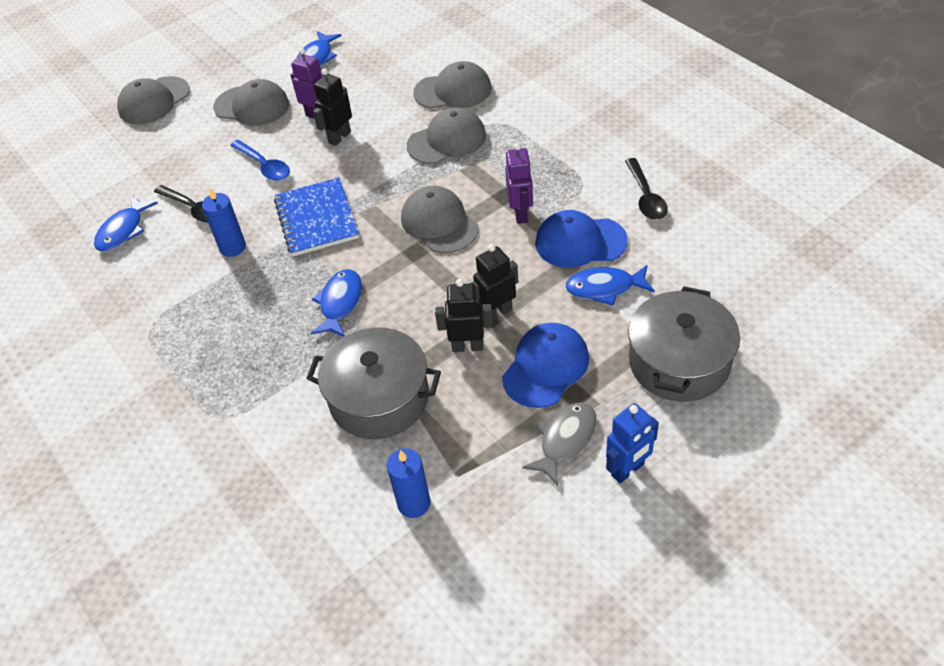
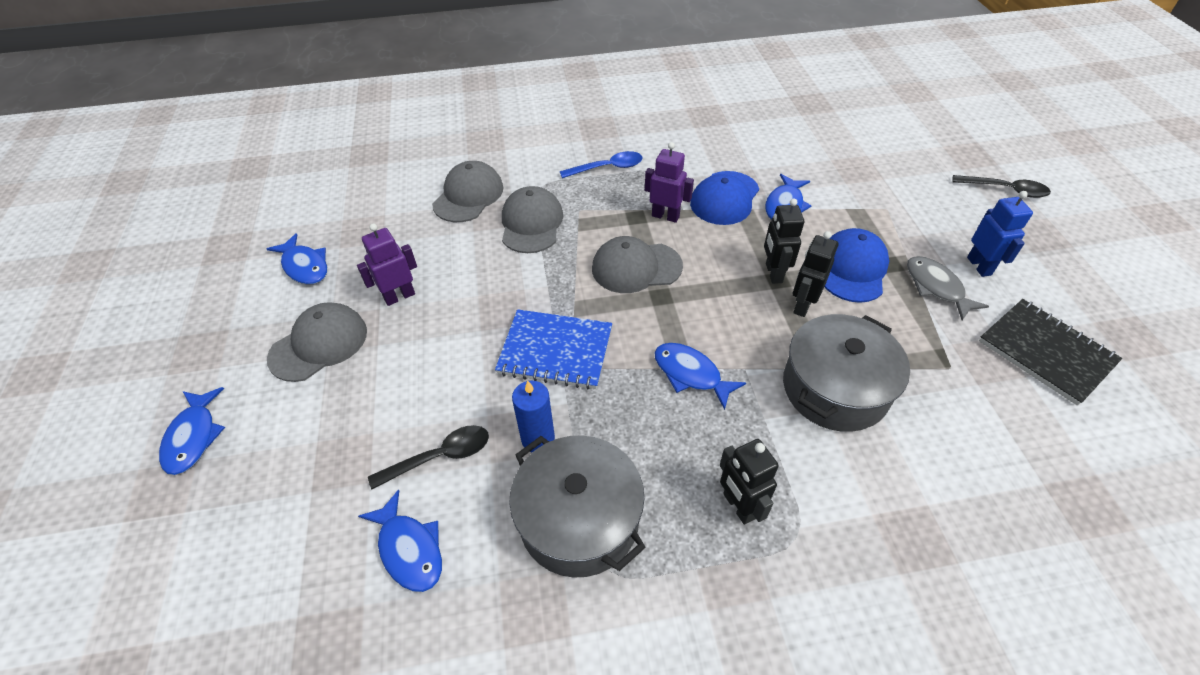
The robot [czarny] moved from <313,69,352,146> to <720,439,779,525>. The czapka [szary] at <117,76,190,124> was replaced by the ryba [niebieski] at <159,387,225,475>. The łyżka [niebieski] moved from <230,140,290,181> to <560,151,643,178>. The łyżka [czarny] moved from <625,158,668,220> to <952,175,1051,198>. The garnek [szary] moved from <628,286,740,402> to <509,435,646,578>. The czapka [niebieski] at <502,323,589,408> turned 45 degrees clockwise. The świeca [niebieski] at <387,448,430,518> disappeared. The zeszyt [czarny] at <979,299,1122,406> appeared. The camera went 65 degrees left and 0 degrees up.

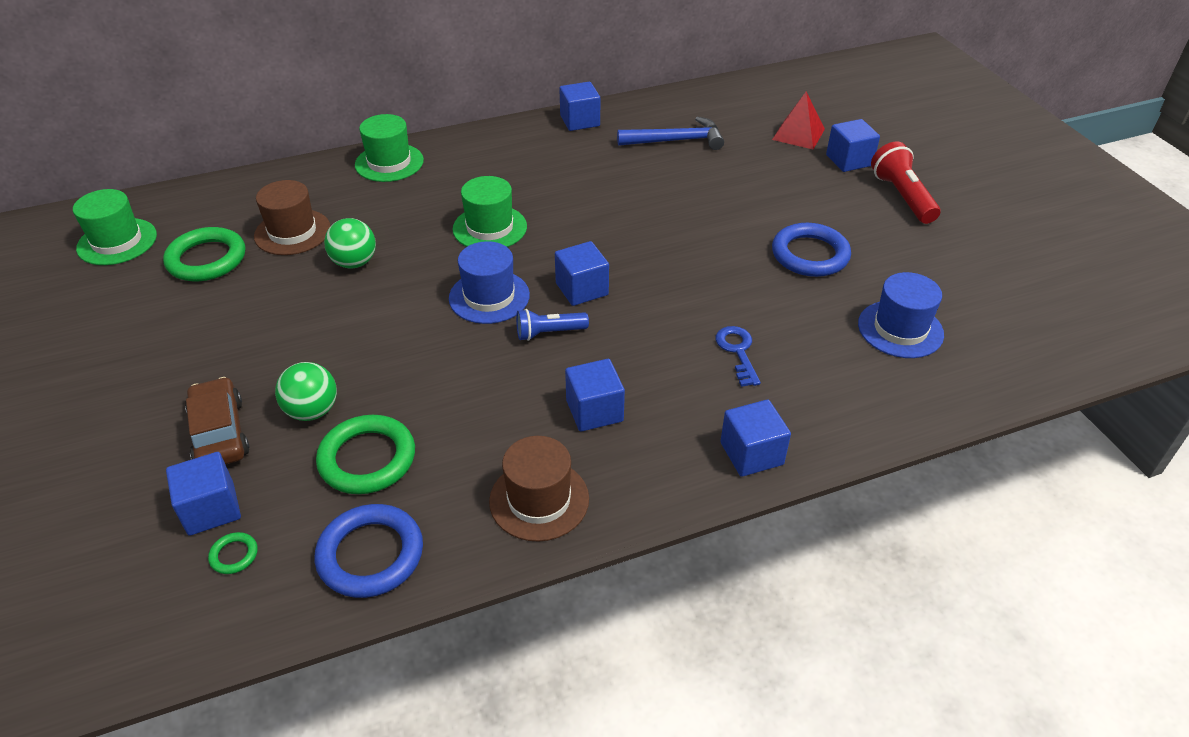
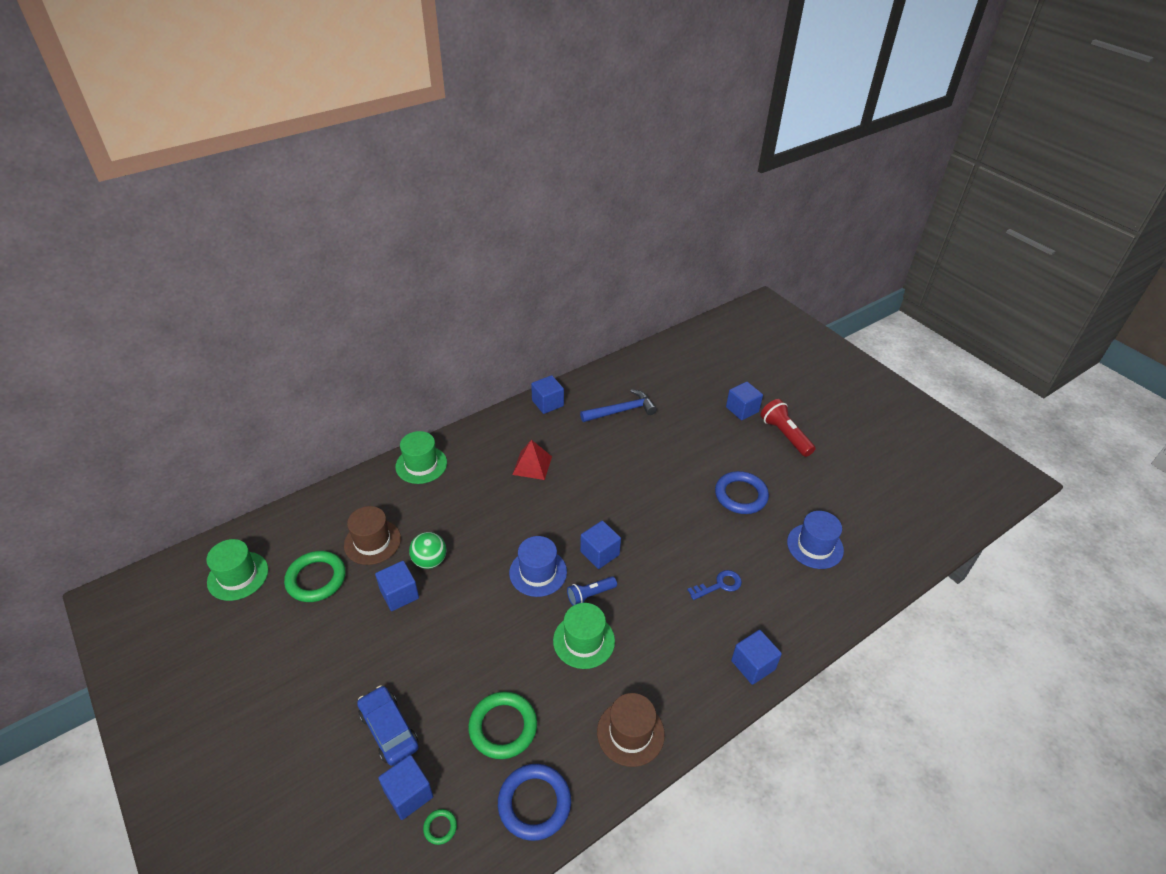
The piramida [czerwony] moved from <772,91,825,149> to <512,440,552,480>. The kapelusz [zielony] moved from <453,176,527,247> to <553,603,615,669>. The klucz [niebieski] at <716,326,761,387> turned 90 degrees clockwise. The sześcian [niebieski] moved from <565,359,625,432> to <375,561,419,611>. The piłka [zielony] at <275,362,337,421> disappeared. The samochód [brązowy] at <185,377,250,465> became the samochód [niebieski] at <357,685,418,766>. The camera went 15 degrees left and 0 degrees up.

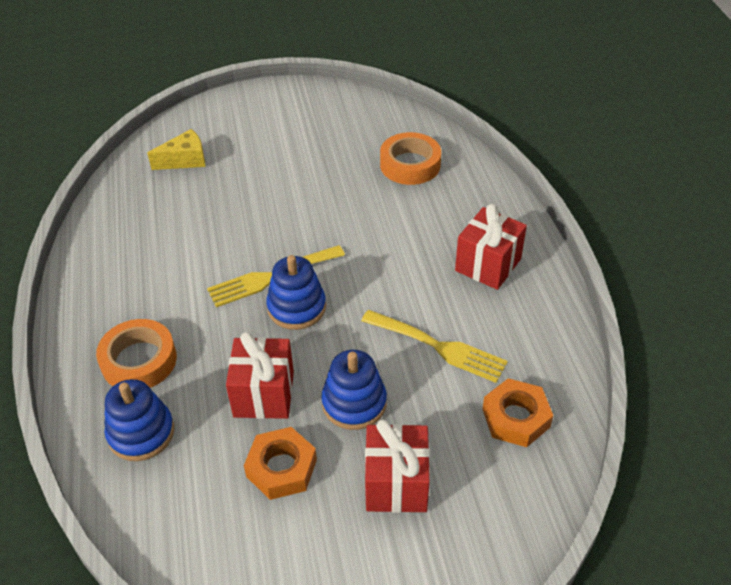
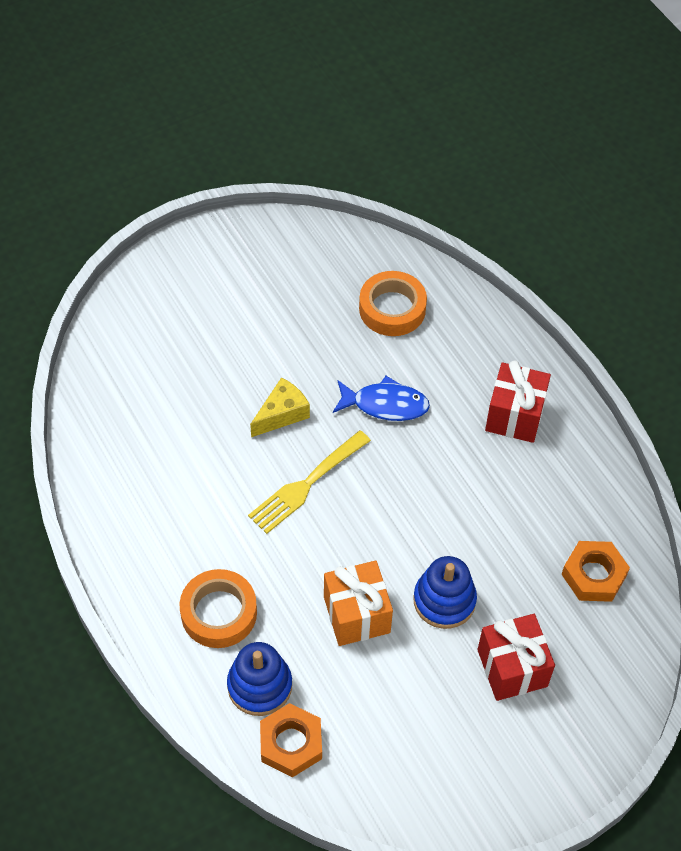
The ser [żółty] moved from <147,129,205,170> to <250,377,310,437>. The zabawka nakładanka [niebieski] at <266,255,326,330> disappeared. The widelec [żółty] at <361,310,508,383> disappeared. The prezent [czerwony] at <226,332,294,419> became the prezent [pomarańczowy] at <324,561,393,646>. The nakrętka [pomarańczowy] moved from <244,427,317,500> to <260,703,322,778>. The ryba [niebieski] at <333,376,430,421> appeared. The camera went 20 degrees left and 10 degrees up.

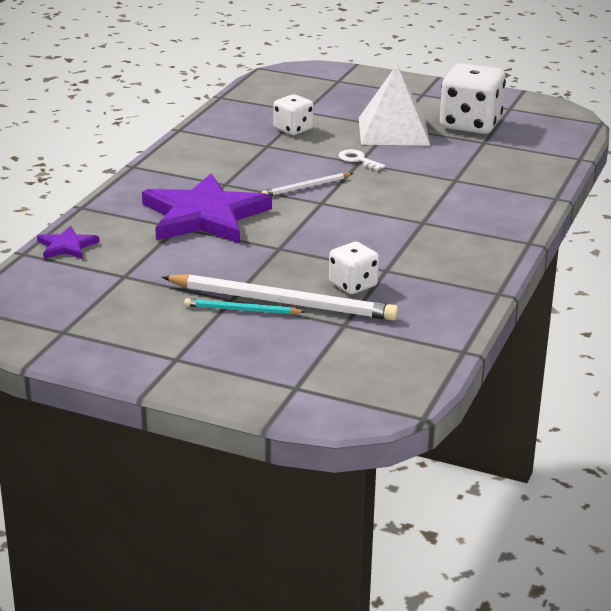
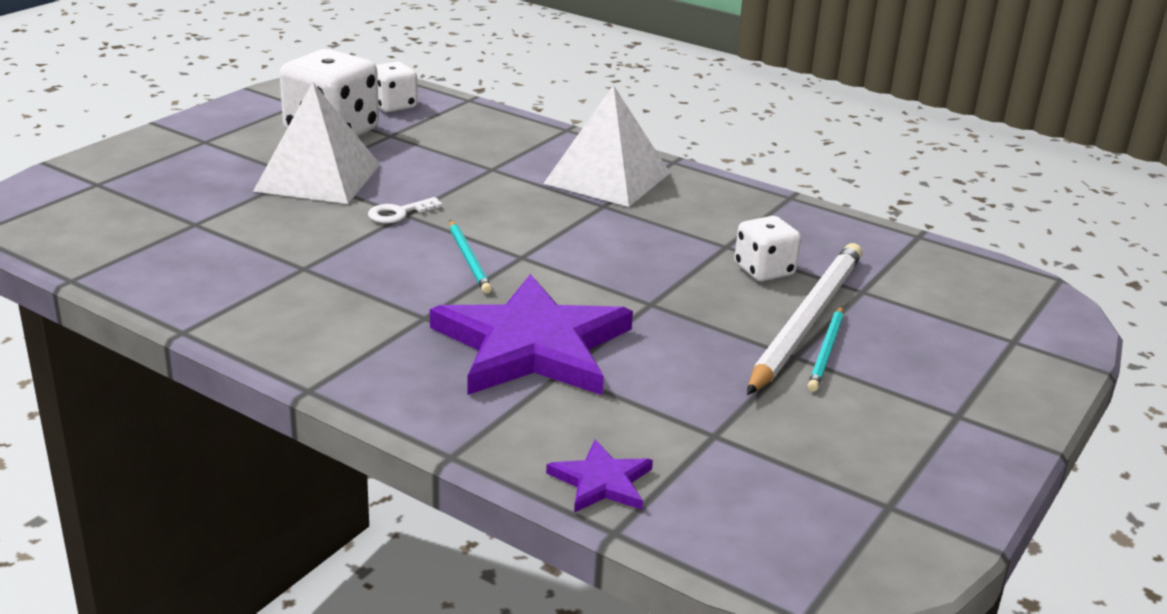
The kostka do gry [biały] moved from <273,94,314,135> to <376,62,418,112>. The ołówek [biały] at <261,173,353,196> became the ołówek [turkusowy] at <449,220,492,293>. The piramida [biały] at <543,85,670,207> appeared. The camera went 80 degrees left and 0 degrees up.

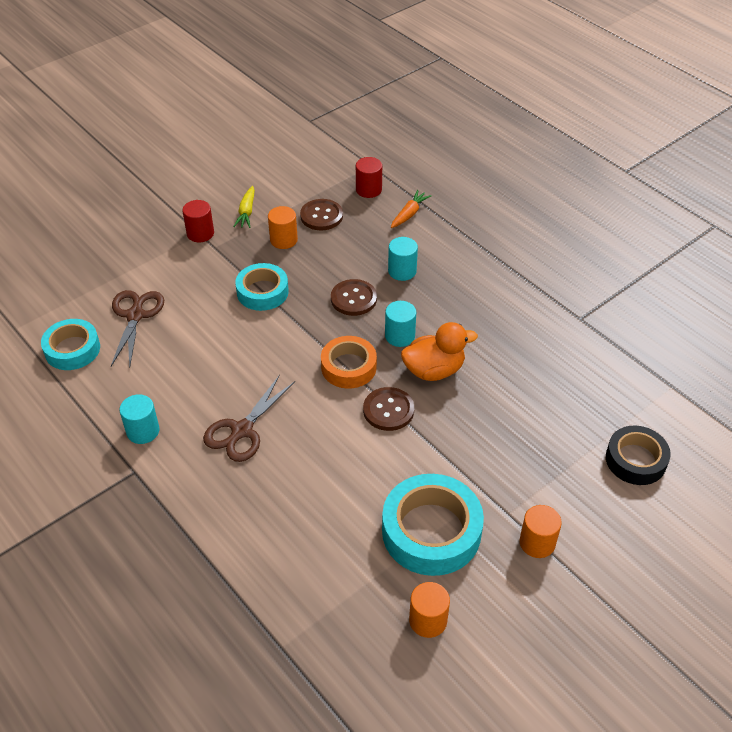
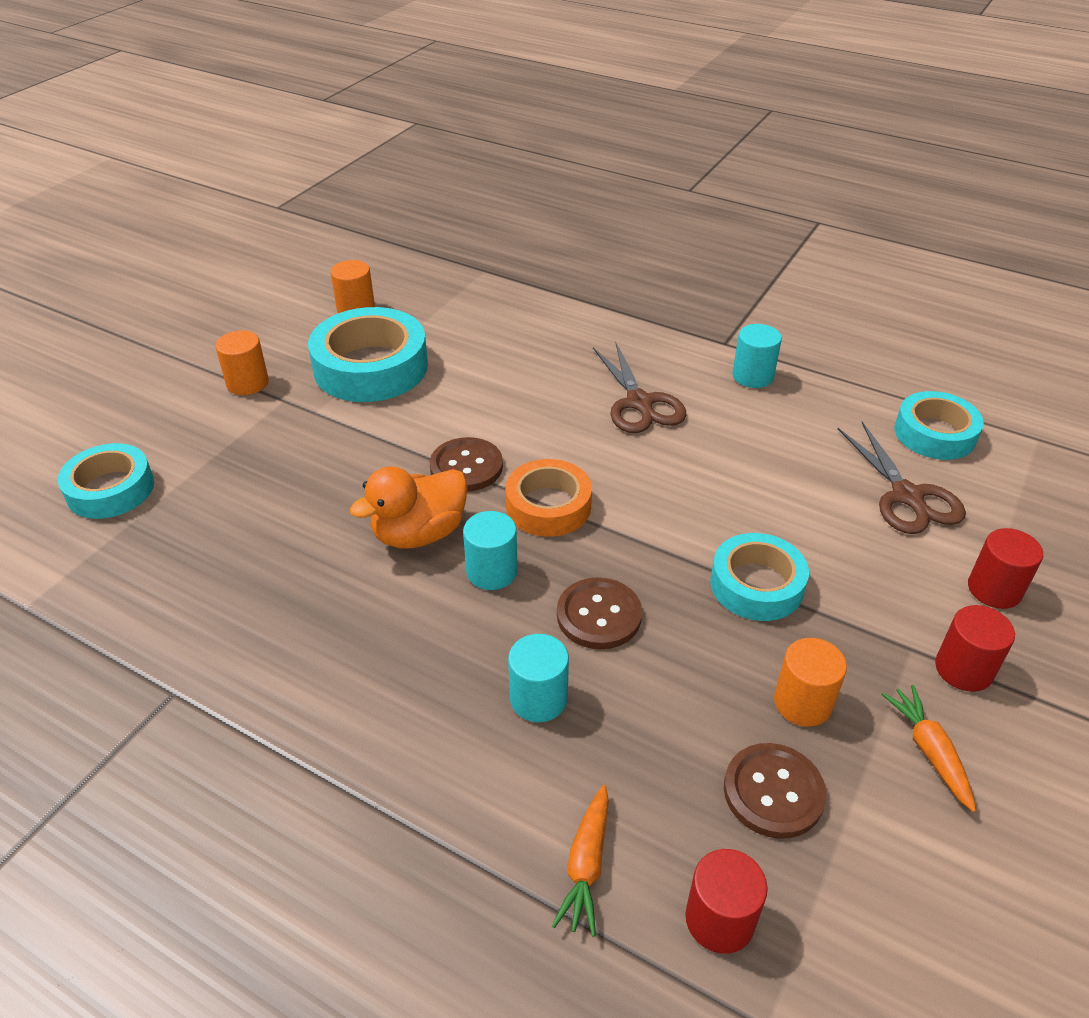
The marchewka [żółty] at <233,186,255,228> became the marchewka [pomarańczowy] at <881,685,976,812>. The nożyczki [brązowy] at <203,375,295,462> turned 150 degrees clockwise. The taśma klejąca [czarny] at <606,426,671,485> became the taśma klejąca [turkusowy] at <58,443,154,519>. The walec [czerwony] at <968,528,1043,609> appeared. The camera went 160 degrees right and 5 degrees down.

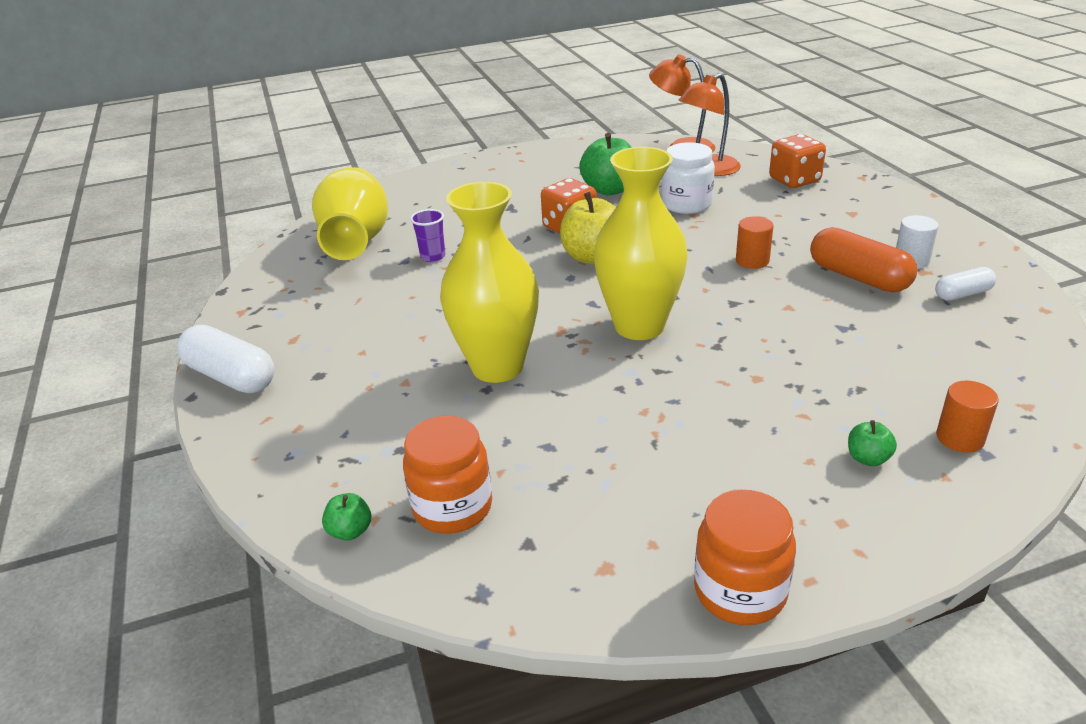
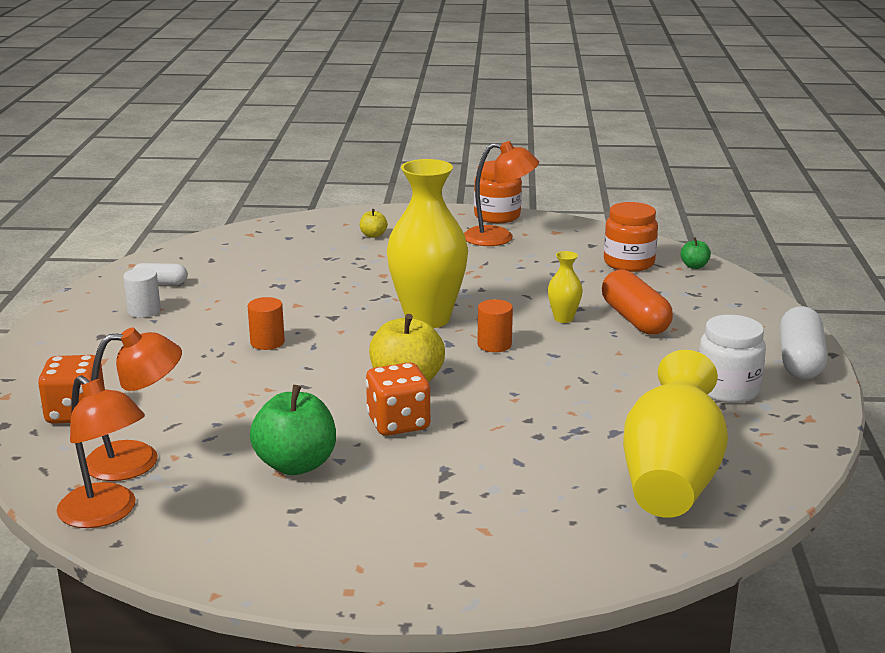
The słoik [biały] moved from <661,142,715,214> to <699,315,766,403>. The wazon [żółty] at <440,182,539,383> changed to 0.43 times the size. The szklanka [fioletowy] at <410,209,445,262> disappeared. The kapsułka [pomarańczowy] moved from <810,227,917,292> to <602,270,673,335>. The kapsułka [biały] at <177,325,275,393> turned 45 degrees clockwise. The walec [pomarańczowy] moved from <936,381,999,453> to <477,299,513,352>. The jabłko [zielony] at <848,420,897,466> became the jabłko [żółty] at <360,209,387,238>. The lampka [pomarańczowy] at <464,141,539,246> appeared. The camera went 160 degrees left and 10 degrees down.

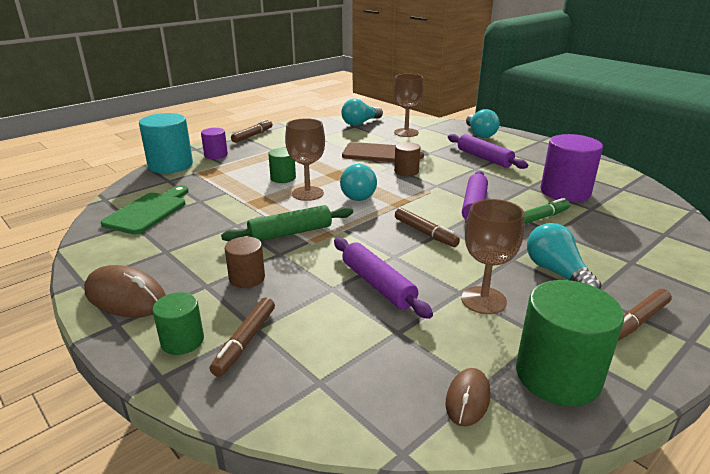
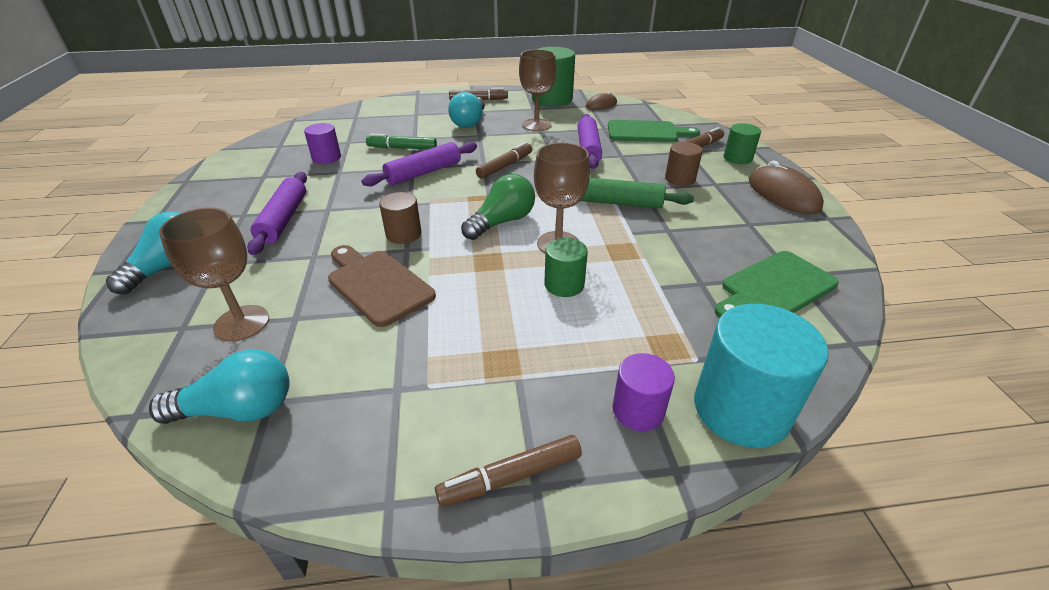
The walec [fioletowy] at <540,134,603,202> changed to 0.55 times the size. The żarówka [turkusowy] at <340,164,377,201> became the żarówka [zielony] at <461,174,535,240>. The flamaster [brązowy] at <395,208,460,247> turned 45 degrees clockwise. The deska do krojenia [zielony] at <608,120,700,142> appeared. The camera went 145 degrees left and 10 degrees up.

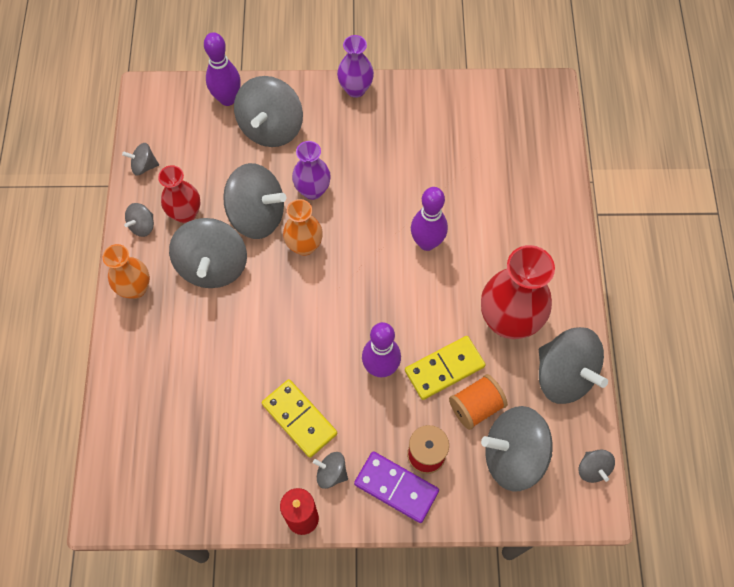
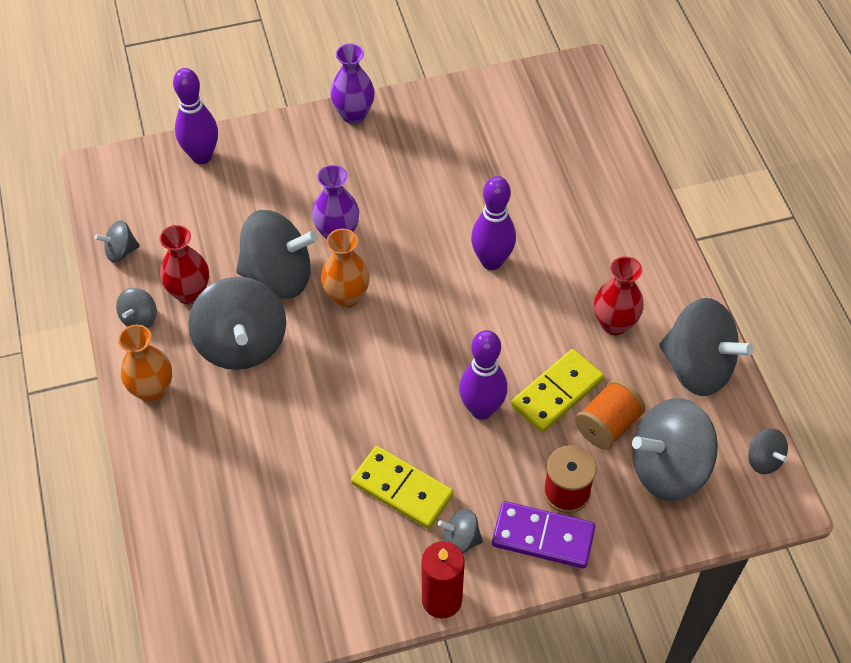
The bączek [szary] at <234,76,303,147> disappeared. The wazon [czerwony] at <481,245,555,339> changed to 0.59 times the size. The camera went 15 degrees left and 10 degrees down.

